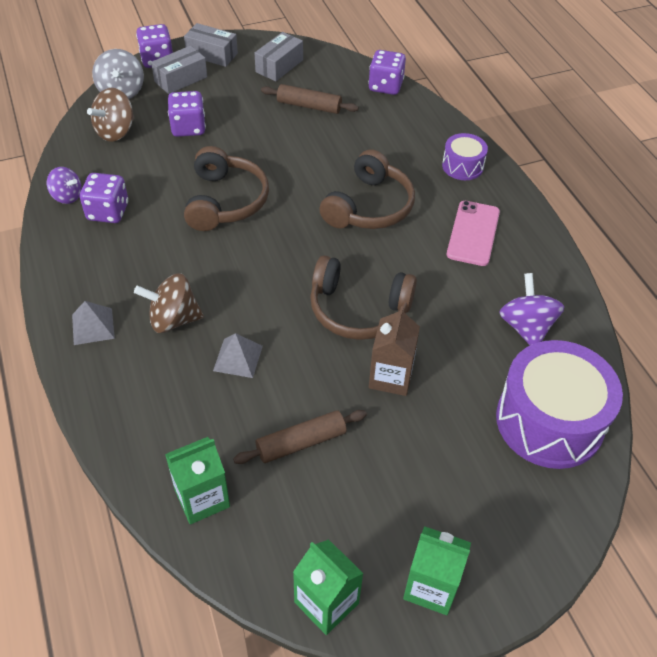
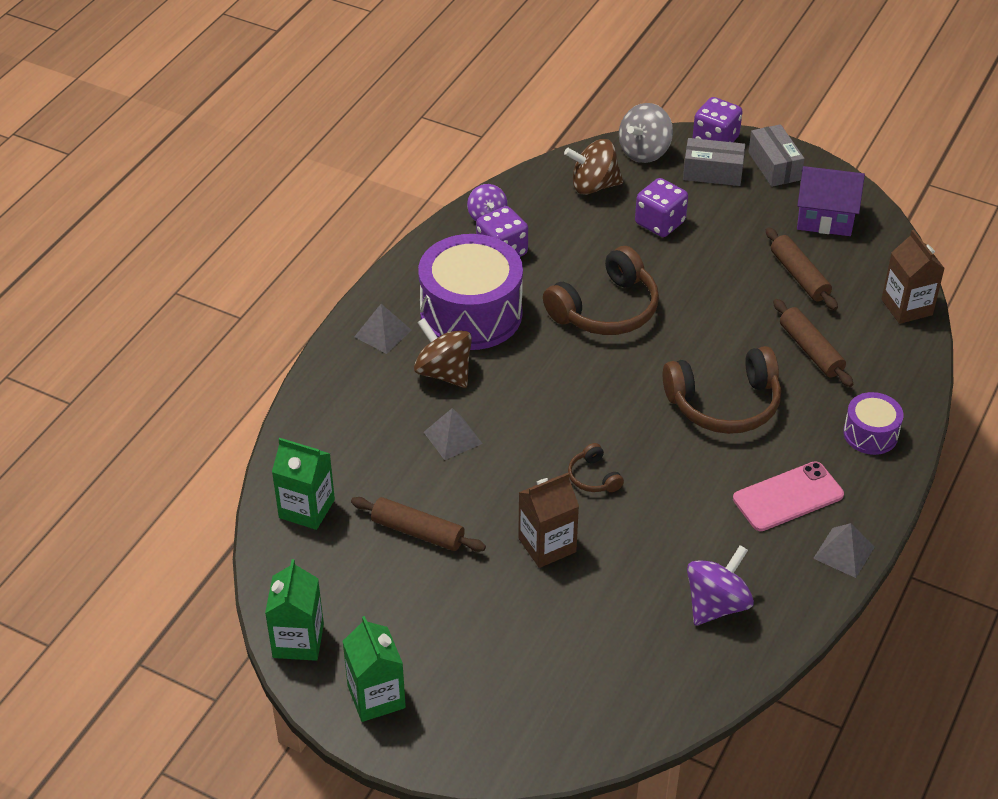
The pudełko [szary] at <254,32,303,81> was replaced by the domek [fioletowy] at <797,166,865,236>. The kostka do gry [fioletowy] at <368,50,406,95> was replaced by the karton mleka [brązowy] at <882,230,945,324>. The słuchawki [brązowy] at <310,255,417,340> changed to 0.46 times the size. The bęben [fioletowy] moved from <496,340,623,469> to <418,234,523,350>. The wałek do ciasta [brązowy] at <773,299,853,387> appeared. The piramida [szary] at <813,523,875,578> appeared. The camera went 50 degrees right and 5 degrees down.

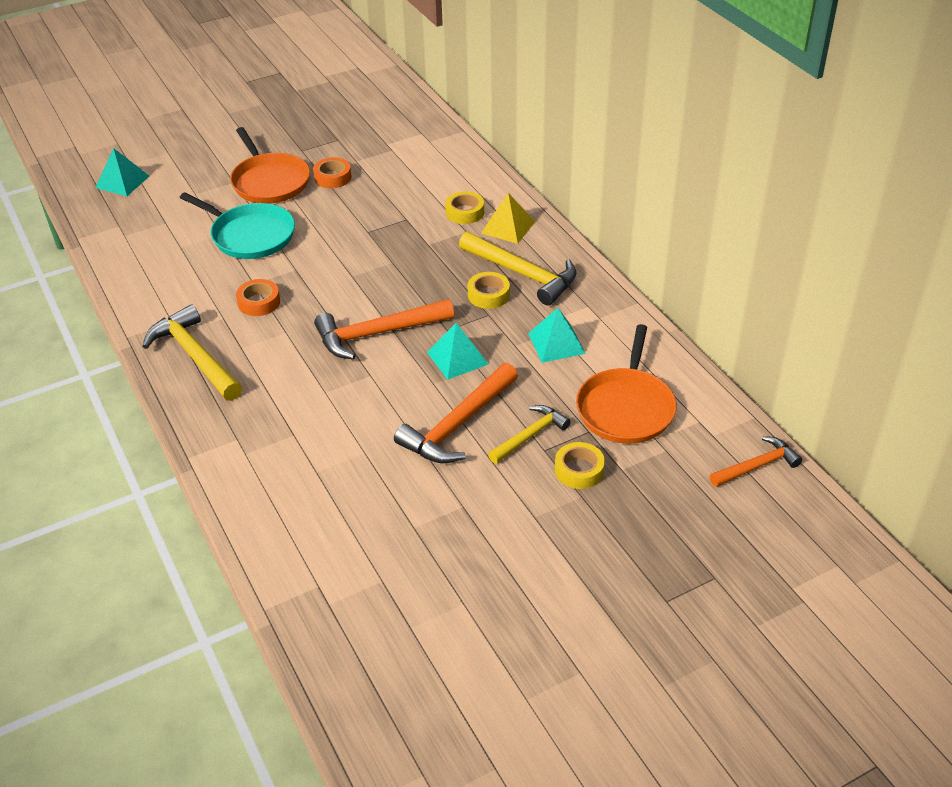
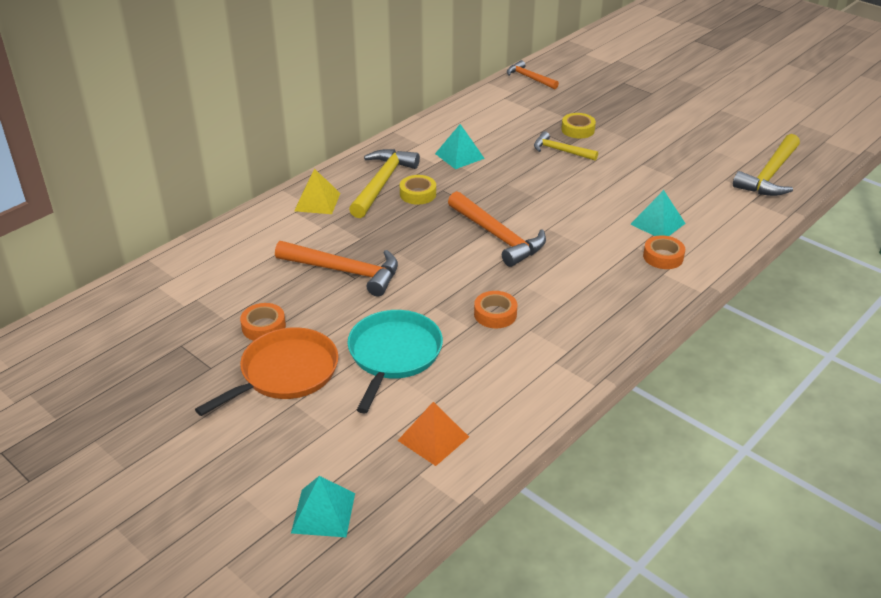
The taśma klejąca [żółty] at <445,191,484,224> disappeared. The młotek [żółty] moved from <142,304,242,401> to <733,134,800,196>. The piramida [turkusowy] moved from <427,323,489,380> to <630,190,686,236>. The patelnia [pomarańczowy] at <576,324,677,444> disappeared. The młotek [pomarańczowy] moved from <394,363,518,463> to <275,241,398,296>. The taśma klejąca [pomarańczowy] at <643,235,685,269> appeared. The piramida [pomarańczowy] at <397,402,469,466> appeared. The camera went 110 degrees left and 5 degrees down.

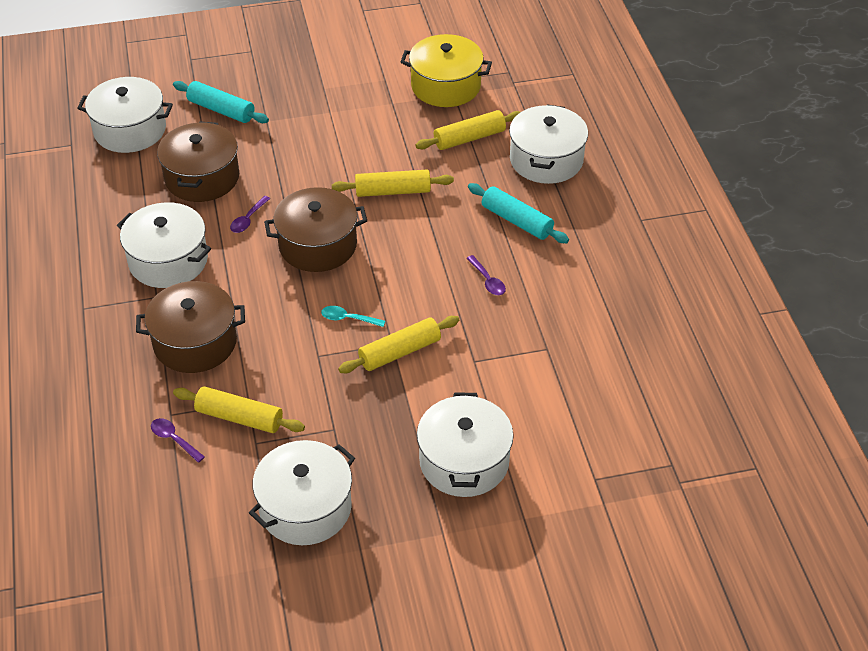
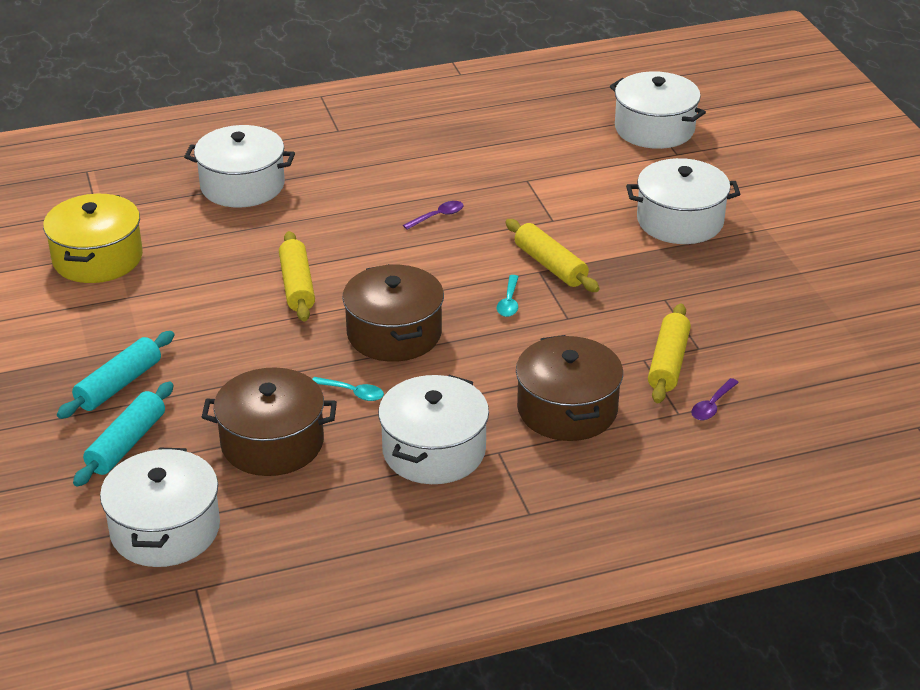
The wałek do ciasta [żółty] at <415,110,520,150> disappeared. The wałek do ciasta [turkusowy] moved from <468,183,569,243> to <57,331,174,419>. The łyżka [fioletowy] at <230,196,270,233> became the łyżka [turkusowy] at <313,377,384,401>. The garnek [biały] moved from <249,440,355,545> to <610,71,706,149>. The camera went 95 degrees left and 10 degrees down.

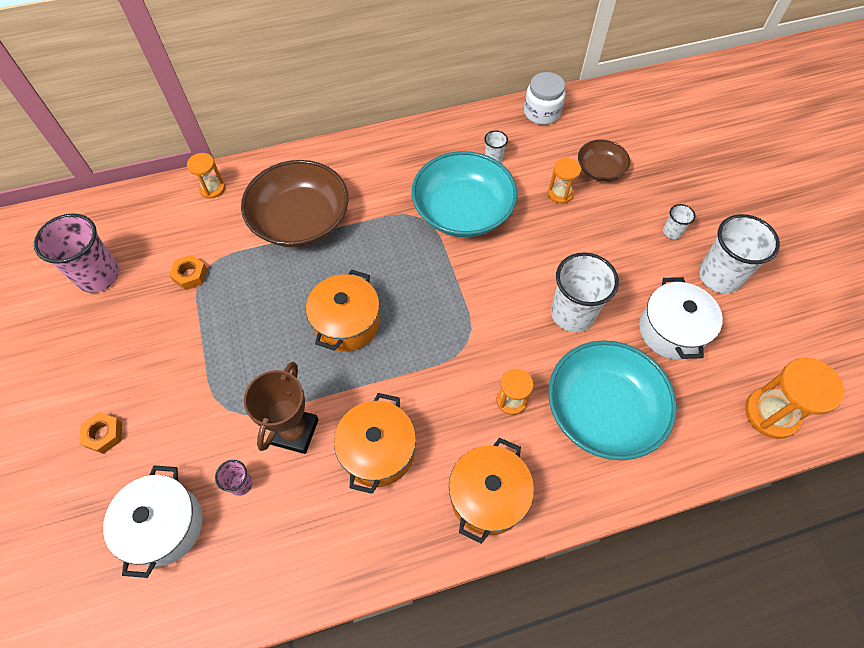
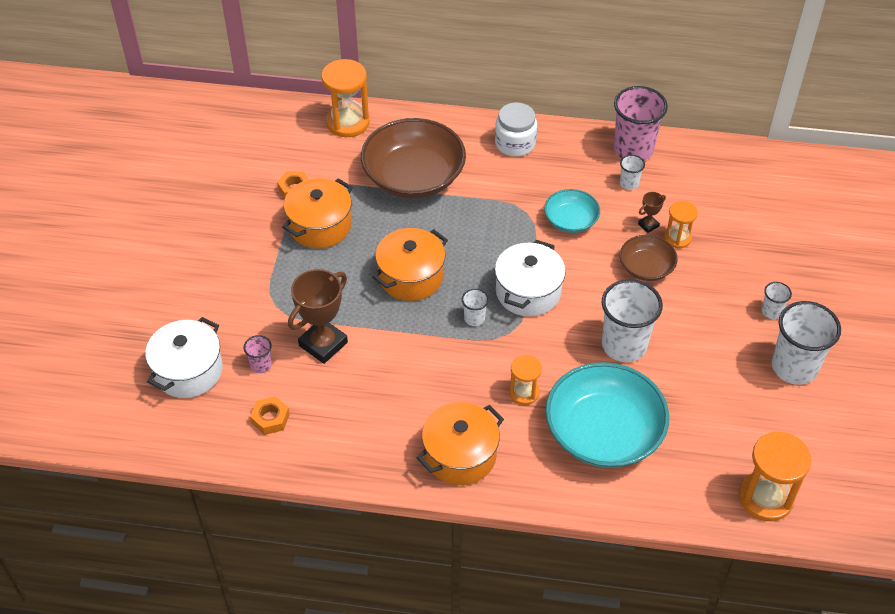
The słoik [biały] moved from <524,72,565,125> to <495,103,537,157>. The miska [brązowy] moved from <578,140,630,181> to <620,235,678,281>. The miska [turkusowy] at <412,151,518,237> changed to 0.52 times the size. The klepsydra [pomarańczowy] at <187,153,225,199> changed to 1.71 times the size. The szklanka [różowy] moved from <34,213,119,293> to <614,86,668,160>. The garnek [biały] moved from <639,277,723,360> to <495,240,566,317>. The garnek [pomarańczowy] moved from <334,393,416,494> to <282,178,353,248>. The nakrętka [pomarańczowy] moved from <79,412,122,454> to <250,396,290,435>. The puchar [brązowy] at <638,192,666,233> appeared. The szklanka [biały] at <462,289,489,326> appeared. The camera went 25 degrees right and 10 degrees down.

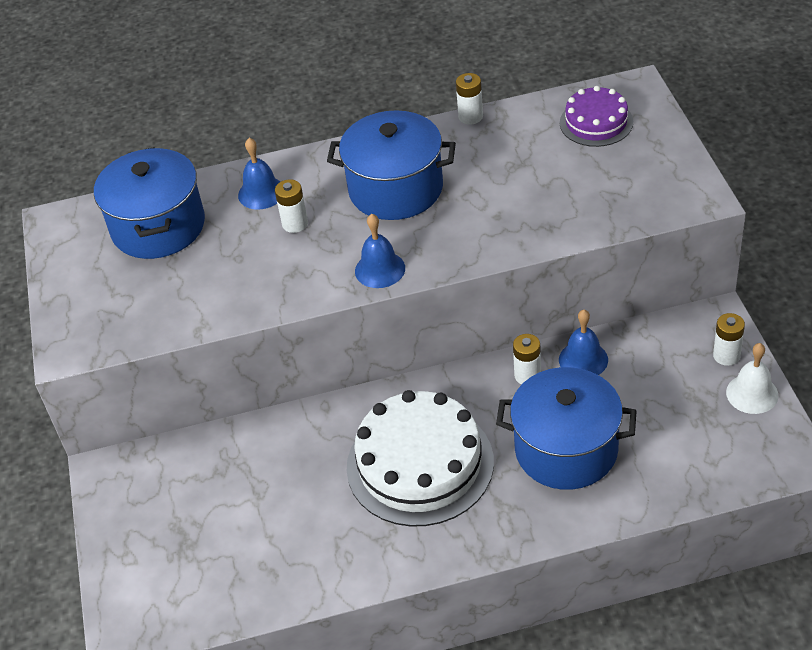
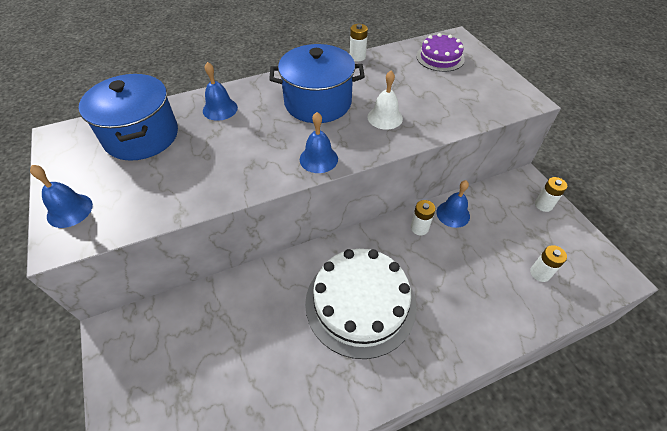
The bateria [biały] moved from <275,179,308,233> to <530,245,567,282>. The dzwonek [biały] moved from <726,343,778,414> to <367,71,403,130>. The garnek [niebieski] at <496,367,637,490> disappeared. The dzwonek [niebieski] at <30,165,93,228> appeared. The camera went 15 degrees left and 5 degrees up.

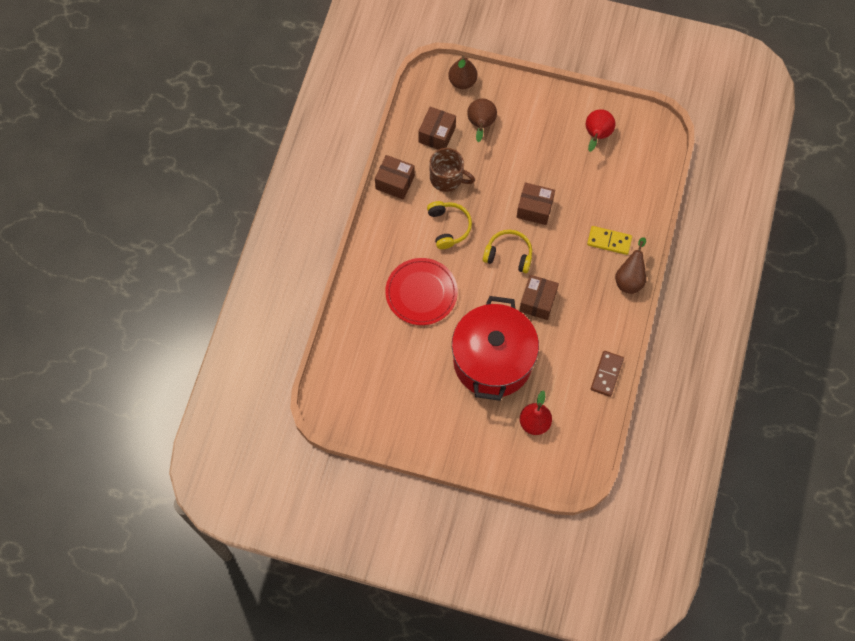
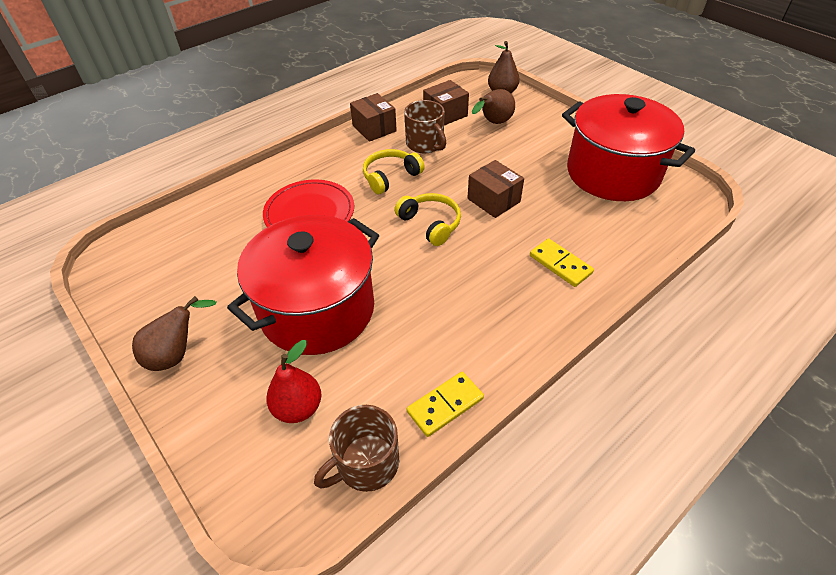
The gruszka [czerwony] at <586,109,616,152> was replaced by the garnek [czerwony] at <562,94,695,201>. The słuchawki [żółty] at <427,201,472,249> turned 150 degrees counterclockwise. The gruszka [brązowy] moved from <615,237,646,294> to <132,296,217,371>. The pudełko [brązowy] at <519,275,559,320> disappeared. The kostka domina [brązowy] at <591,351,624,397> became the kostka domina [żółty] at <407,372,484,437>. The kubek [brązowy] at <314,405,399,492> appeared. The camera went 35 degrees right and 20 degrees down.

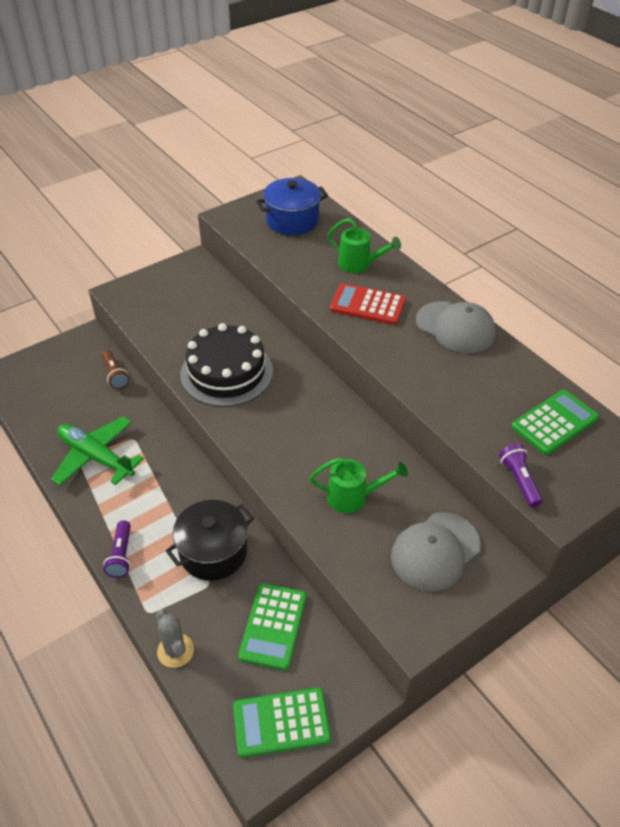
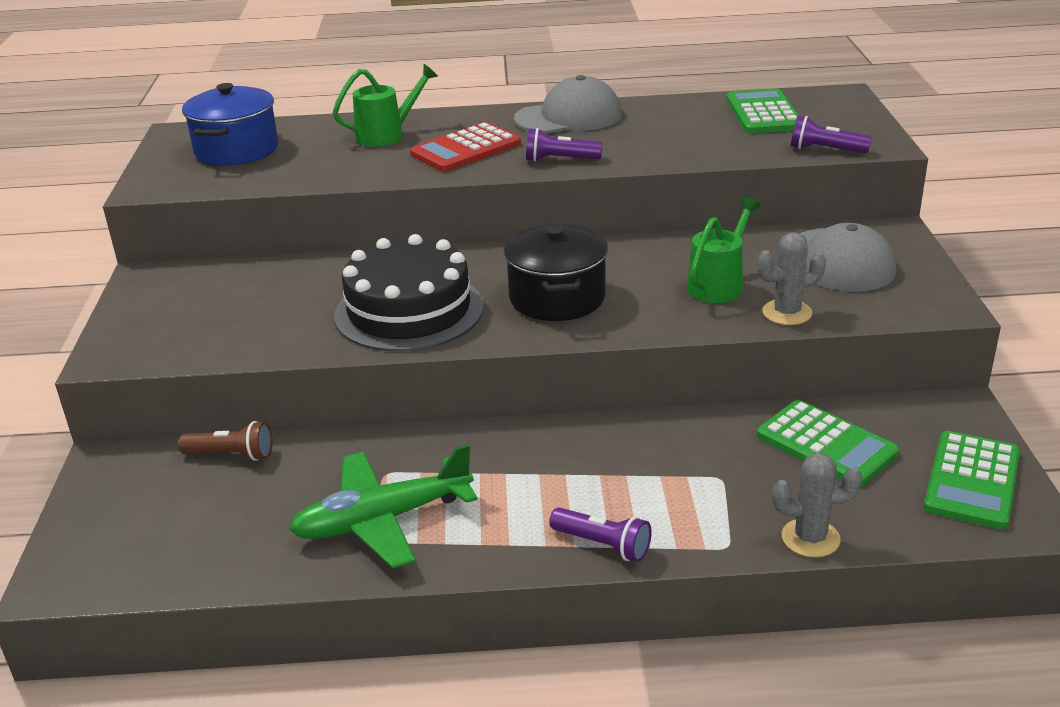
The garnek [czarny] moved from <166,500,254,581> to <504,224,608,321>. The latarka [fioletowy] at <526,128,603,162> appeared. The kaktus [szary] at <757,232,826,325> appeared. The camera went 55 degrees left and 15 degrees down.

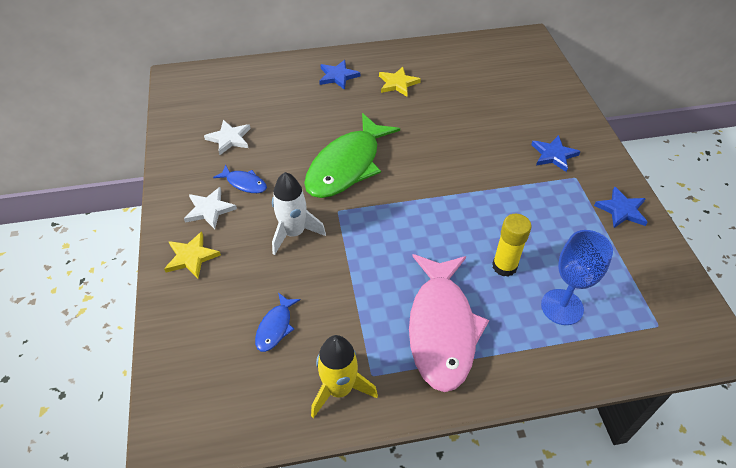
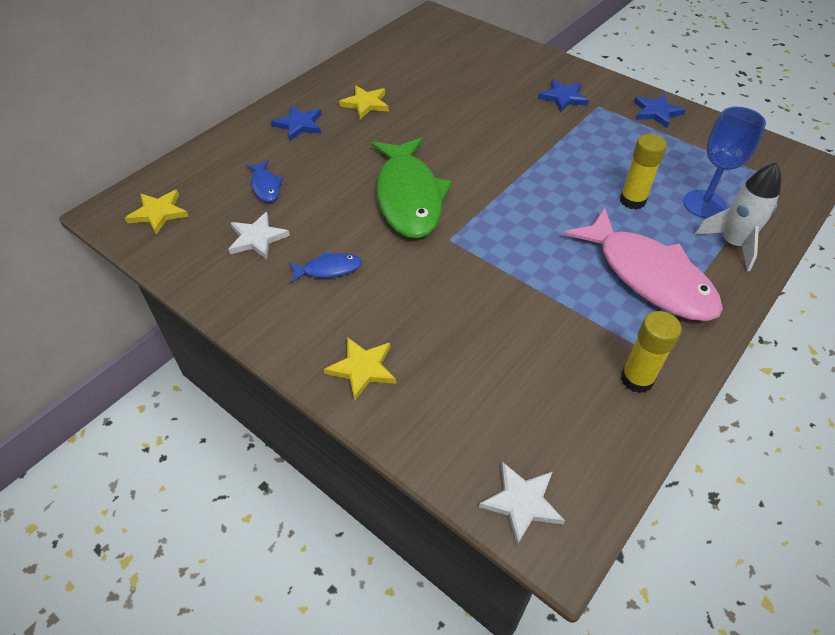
The rakieta [biały] moved from <272,172,326,255> to <695,163,781,271>. The gwiazda [biały] moved from <184,187,237,229> to <479,462,565,545>. The ryba [niebieski] moved from <255,293,301,352> to <246,160,283,202>. The rakieta [żółty] at <311,335,378,418> was replaced by the klej w sztyfcie [żółty] at <620,311,682,393>. The gwiazda [żółty] at <125,190,189,235> appeared. The camera went 40 degrees left and 0 degrees up.

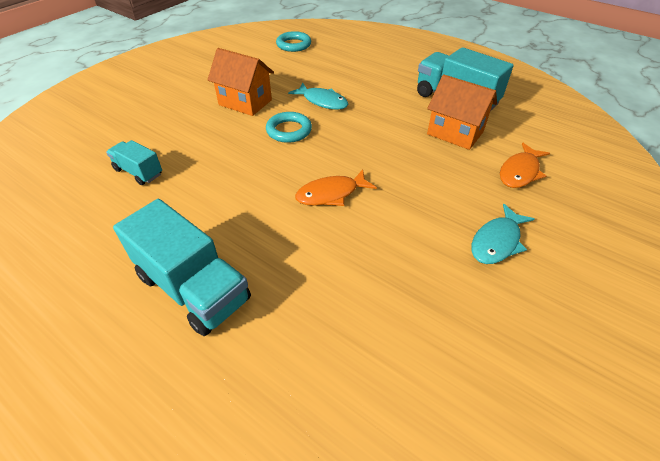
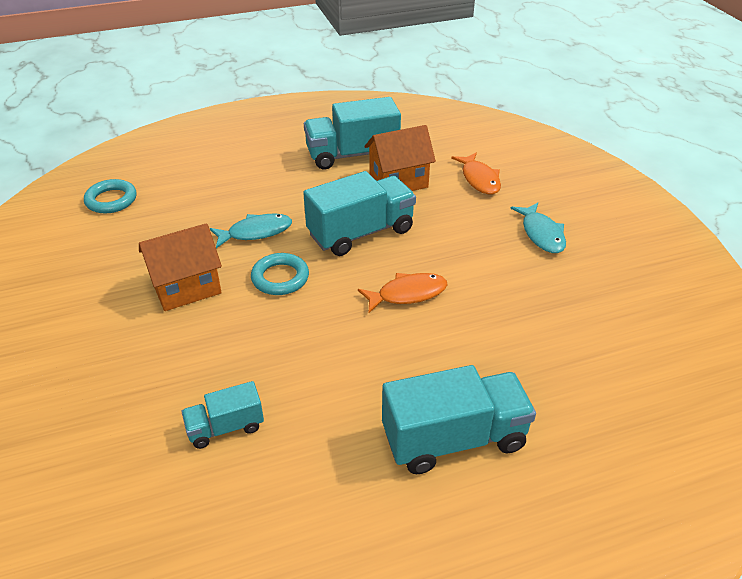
The ryba [pomarańczowy] at <295,169,377,206> turned 120 degrees counterclockwise. The ciężarówka [turkusowy] at <303,171,416,256> appeared. The camera went 55 degrees left and 5 degrees down.

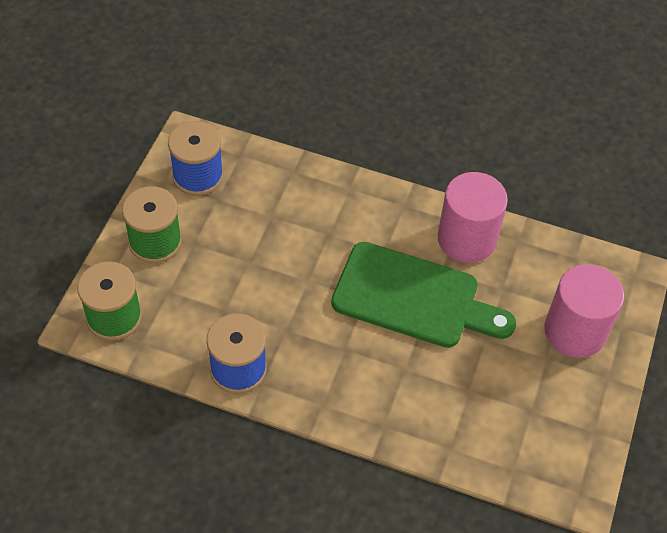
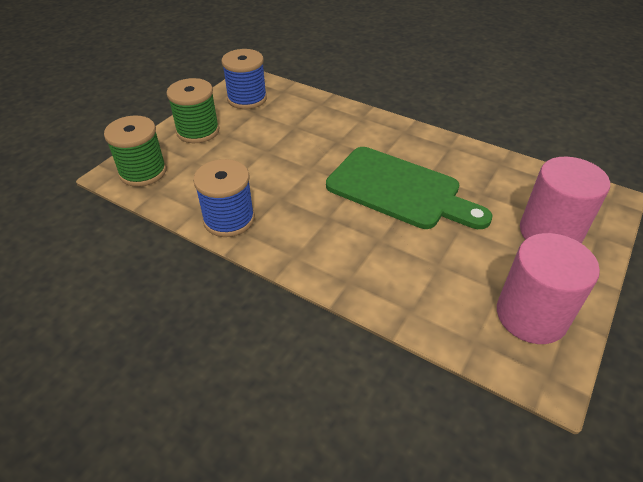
The walec [różowy] moved from <438,172,508,263> to <497,233,600,344>. The camera went 15 degrees right and 10 degrees down.

